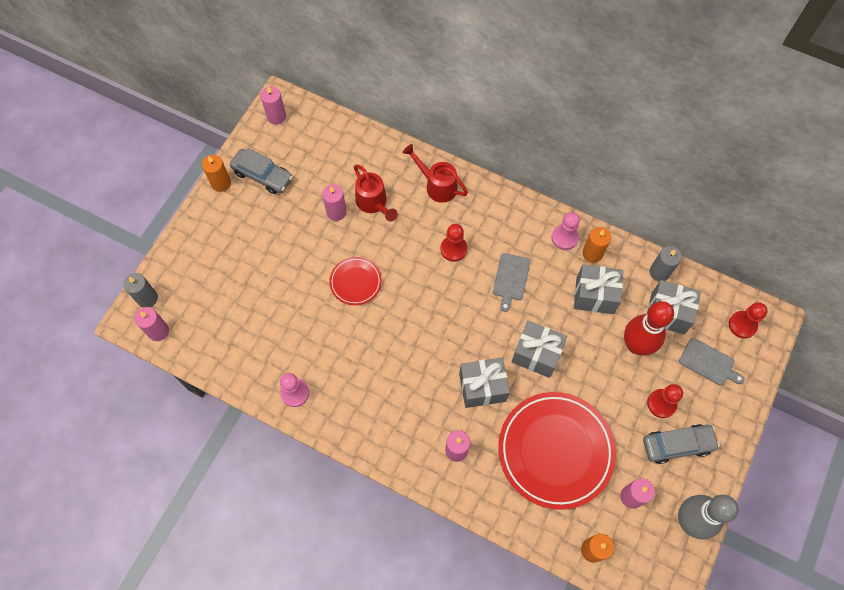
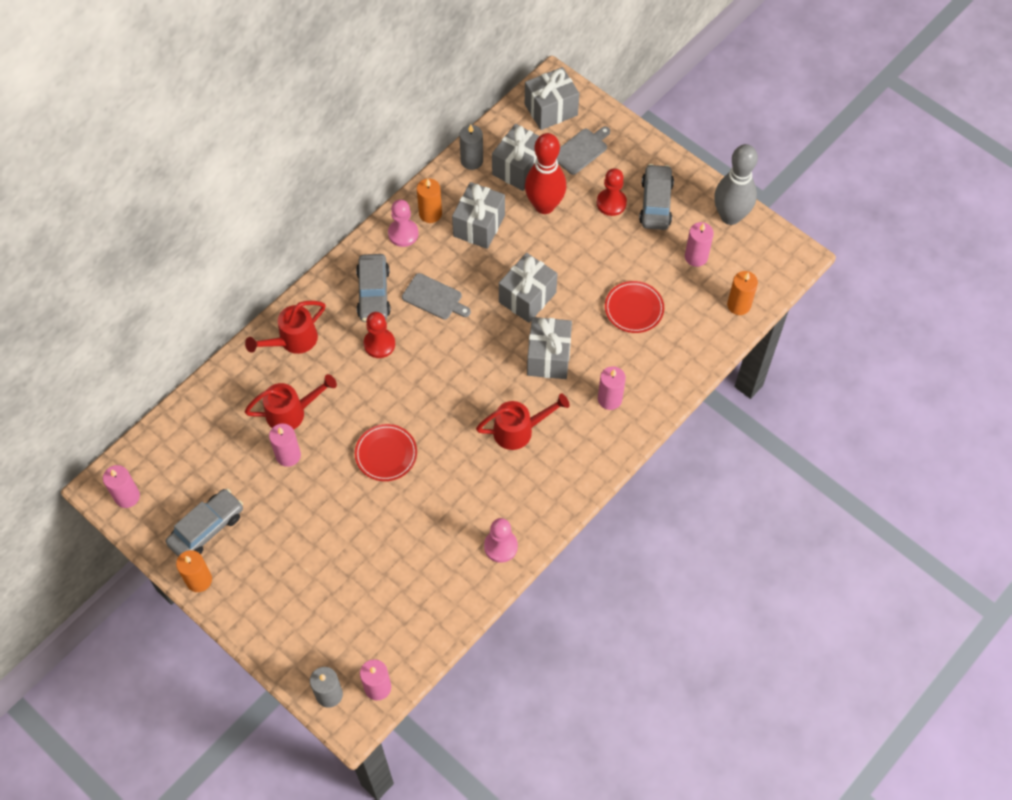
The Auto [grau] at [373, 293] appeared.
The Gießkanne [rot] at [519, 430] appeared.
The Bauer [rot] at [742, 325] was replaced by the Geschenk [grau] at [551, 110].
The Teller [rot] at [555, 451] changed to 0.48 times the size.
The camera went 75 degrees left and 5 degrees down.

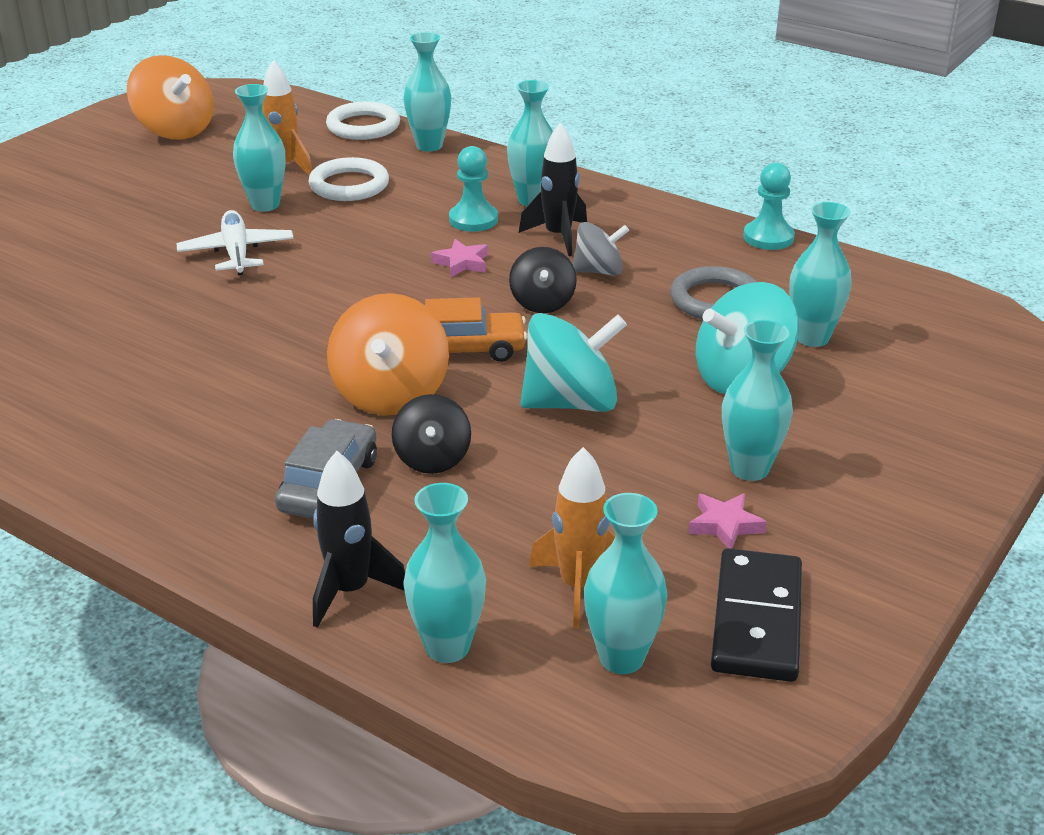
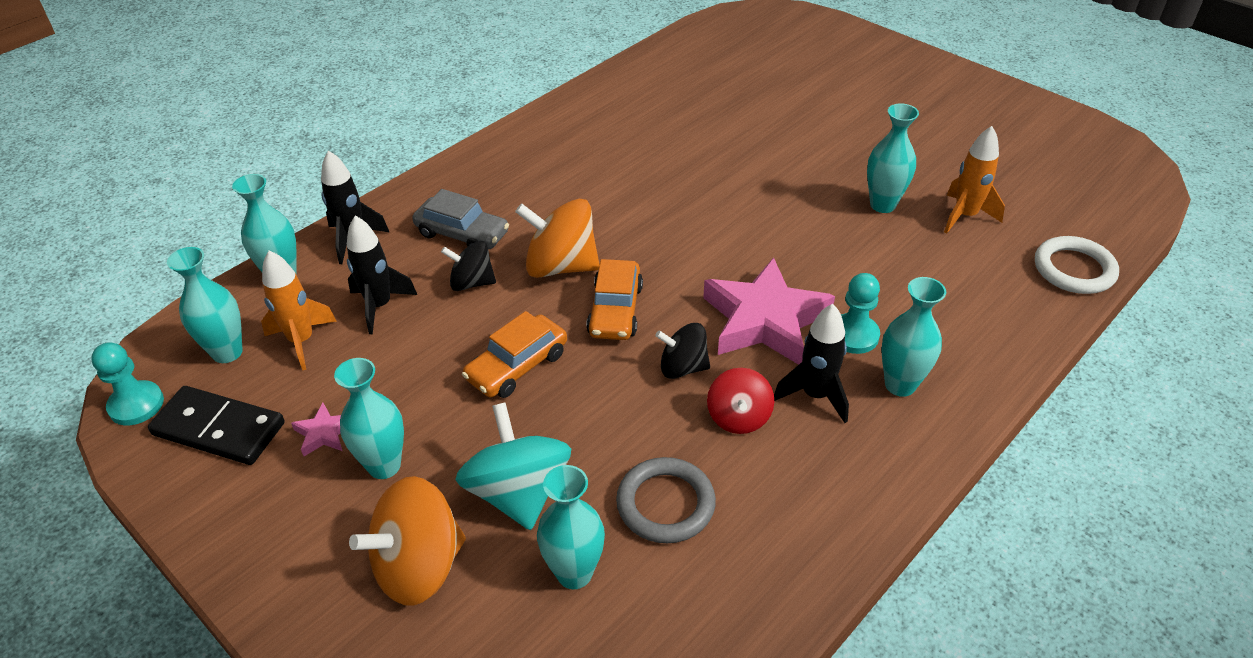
The Bauer [türkis] moved from [768, 237] to [136, 405].
The Rakete [schwarz] at [379, 306] appeared.
The Kreisel [orange] moved from [175, 130] to [419, 566].
The Kreisel [türkis] at [571, 403] was replaced by the Auto [orange] at [517, 366].
The Stern [rosa] at [462, 263] changed to 2.36 times the size.
The Kreisel [grau] at [599, 271] became the Kreisel [rot] at [738, 417].
The Flugzeug [weiß] at [236, 252] disappeared.
The Ring [weiß] at [349, 185] disappeared.
The Vase [türkis] at [429, 146] disappeared.
The camera went 100 degrees right and 10 degrees up.

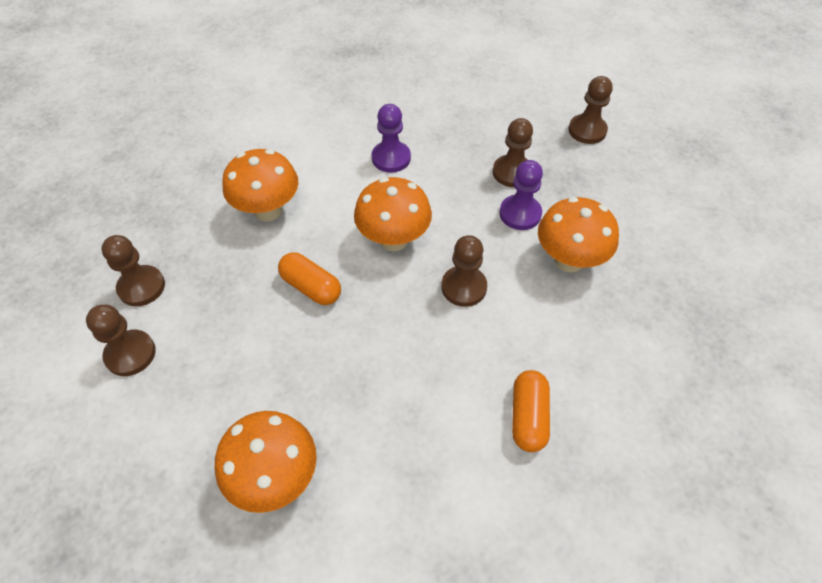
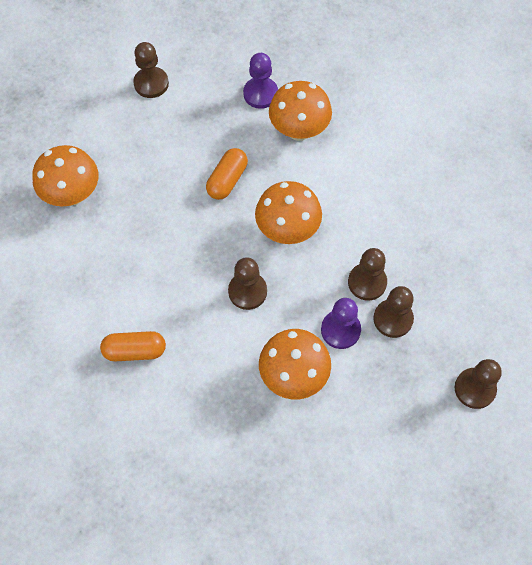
The Bauer [lila] moved from [391, 158] to [260, 94].
The Bauer [braun] moved from [141, 287] to [367, 282].
The camera went 80 degrees right and 10 degrees up.

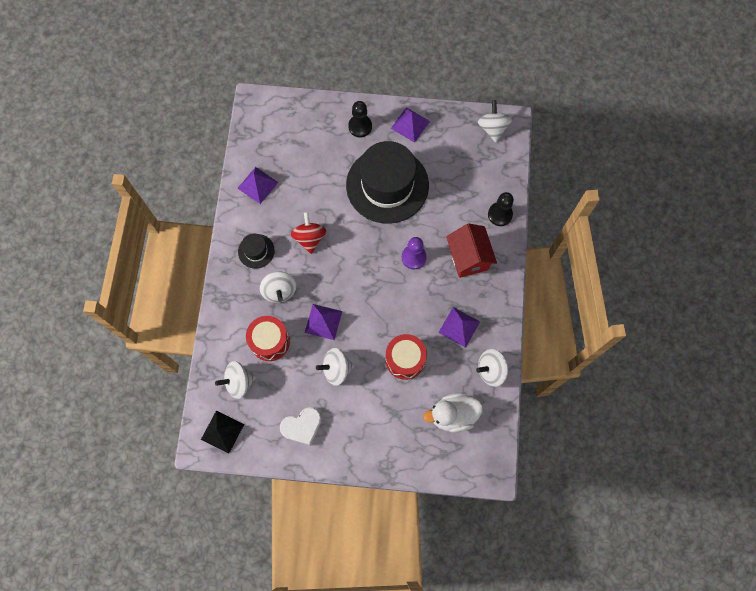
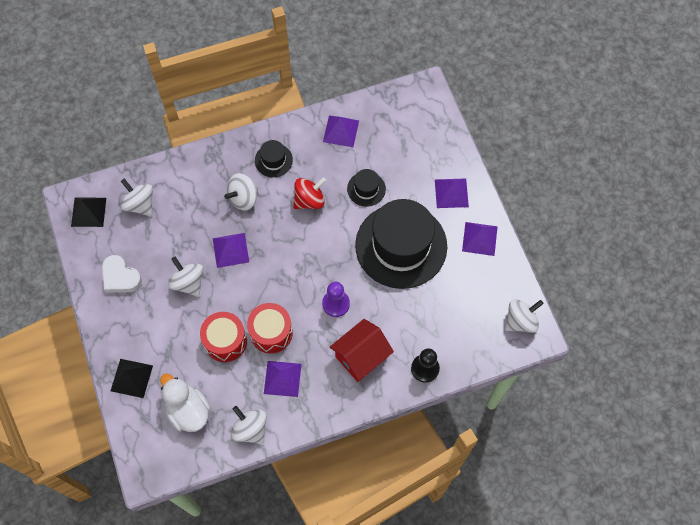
The Pyramide [schwarz] at [131, 378] appeared.
The Trommel [rot] moved from [270, 341] to [271, 332].
The Hut [schwarz] at [366, 189] appeared.
The Bauer [schwarz] at [360, 126] was replaced by the Pyramide [lila] at [451, 193].
The camera went 65 degrees right and 5 degrees down.

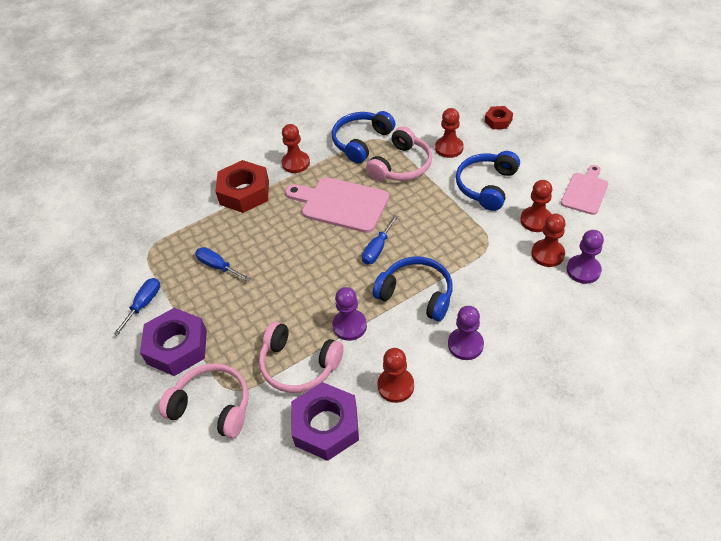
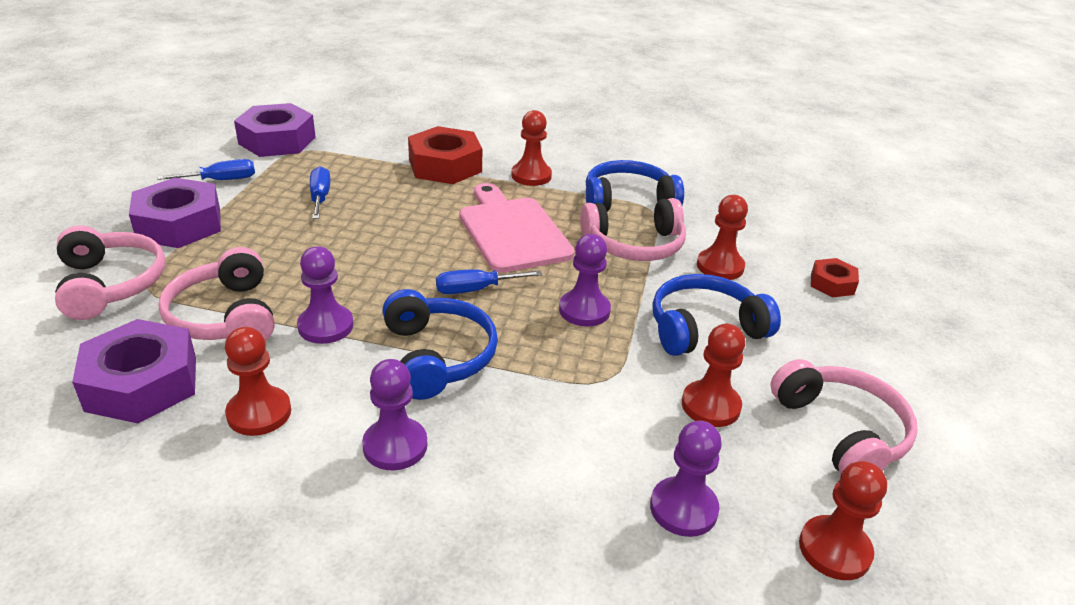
The Sechskantmutter [lila] at [277, 140] appeared.
The Bauer [lila] at [584, 310] appeared.
The Schneidebrett [rosa] at [585, 191] was replaced by the Kopfhörer [rosa] at [841, 431].
The Bauer [rot] moved from [547, 254] to [834, 550].
The camera went 40 degrees right and 15 degrees down.

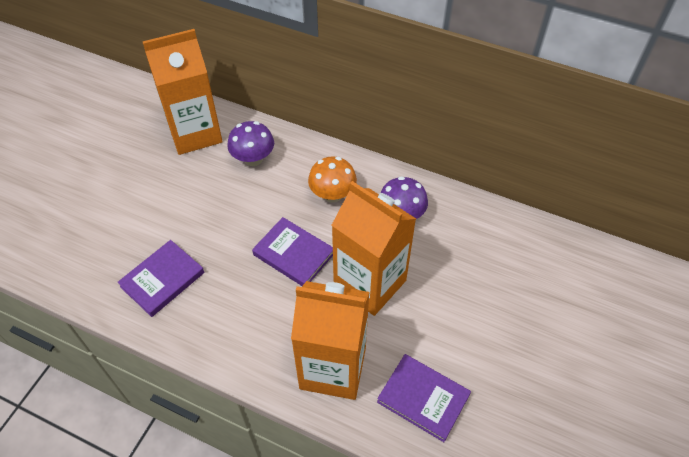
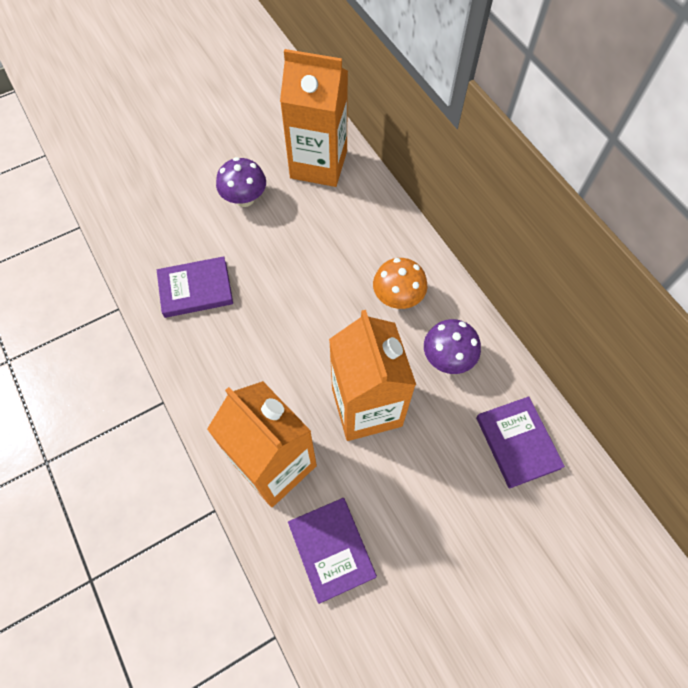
The Pilz [lila] moved from [253, 159] to [244, 198].
The Buch [lila] moved from [293, 254] to [517, 443].
The camera went 35 degrees right and 10 degrees up.

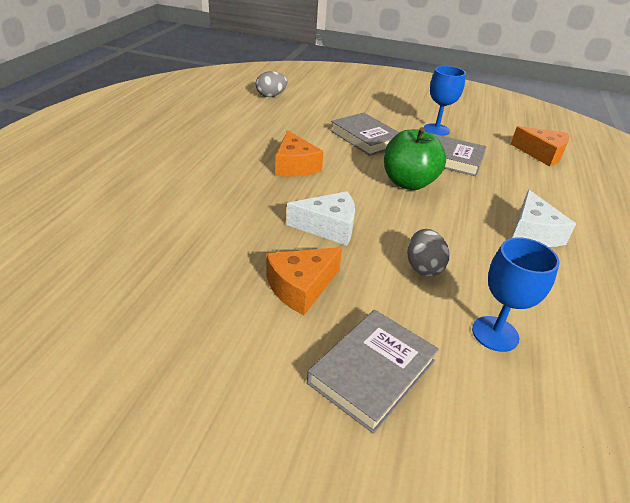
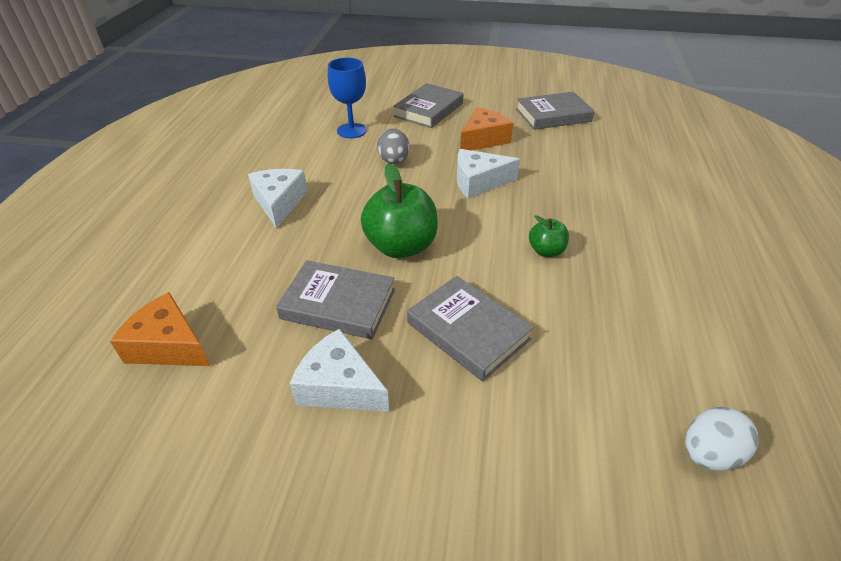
The Kelch [blau] at [436, 130] was replaced by the Käse [weiß] at [339, 386].
The Buch [grau] at [553, 115] appeared.
The Käse [orange] at [295, 166] was replaced by the Apfel [grün] at [546, 251].
The Ei [grau] at [271, 96] became the Ei [weiß] at [709, 453].
The camera went 175 degrees right and 5 degrees up.

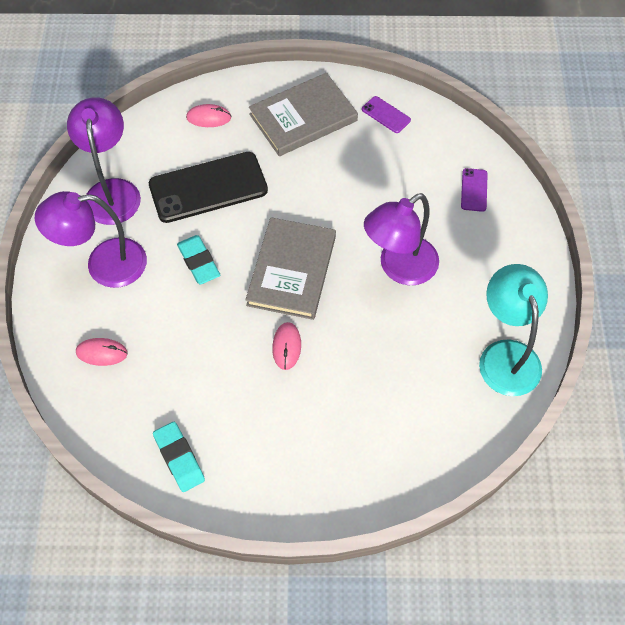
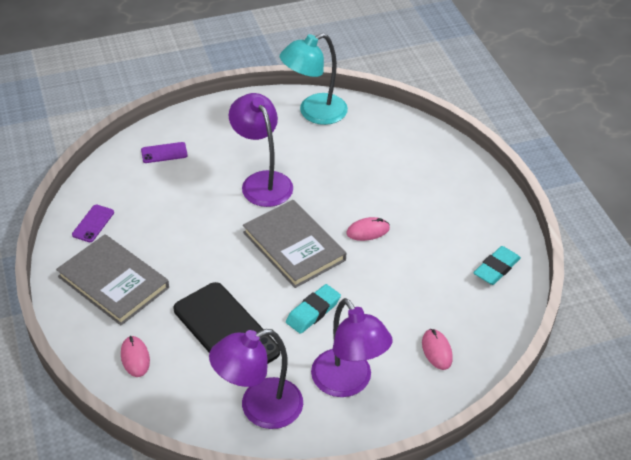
The Lampe [lila] at [399, 268] turned 150 degrees counterclockwise.
The Buch [grau] at [291, 270] turned 60 degrees clockwise.
The camera went 110 degrees left and 15 degrees down.

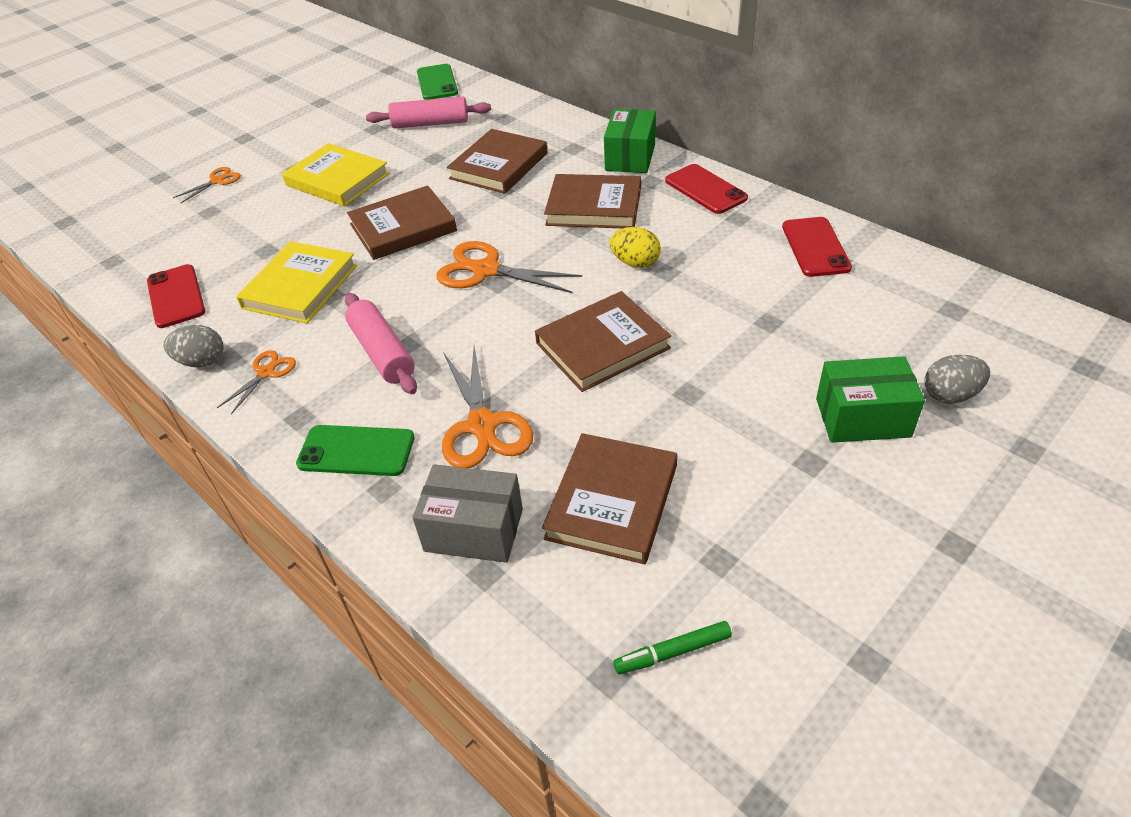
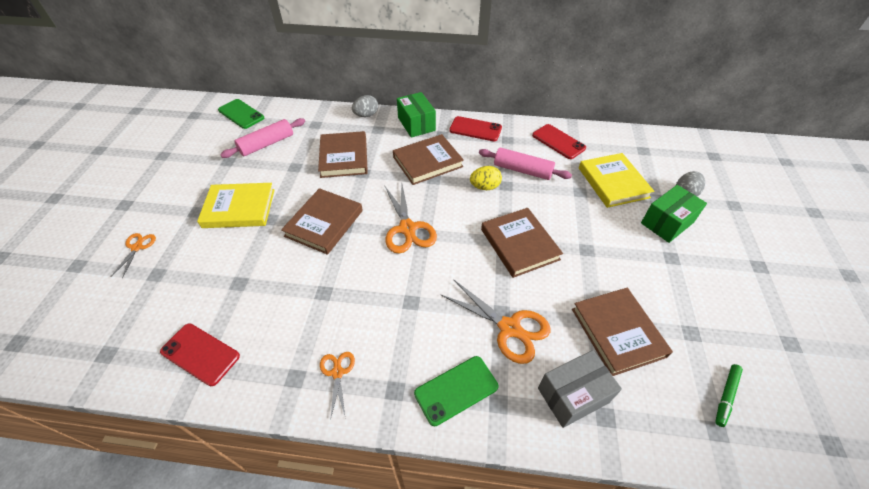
The Ei [grau] moved from [202, 361] to [366, 115].
The Schere [orange] at [485, 270] turned 90 degrees counterclockwise.
The Nudelholz [rosa] moved from [382, 352] to [522, 170].
The Buch [braun] at [602, 345] turned 45 degrees counterclockwise.
The Buch [gelb] moved from [300, 287] to [613, 182].
The camera went 40 degrees left and 5 degrees up.

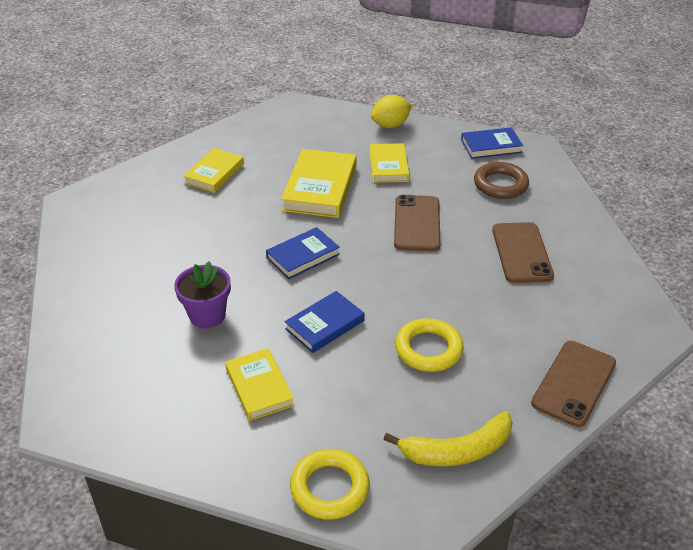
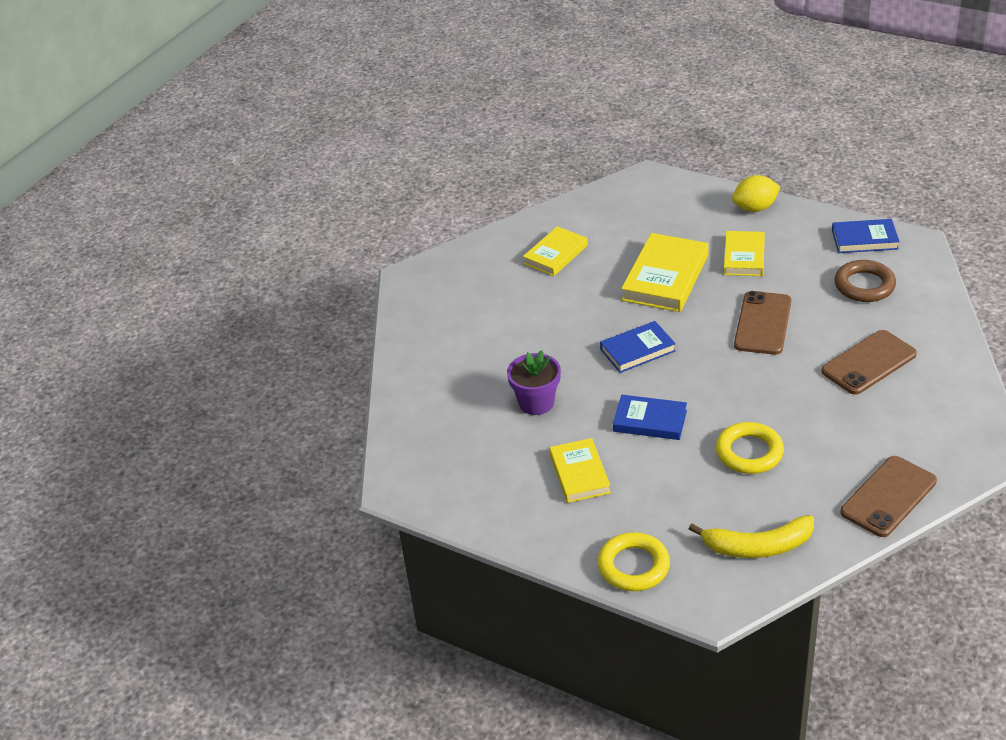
The Buch [blau] at [324, 325] turned 45 degrees clockwise.
The Handy [braun] at [521, 253] turned 45 degrees clockwise.
The camera went 15 degrees right and 0 degrees up.

